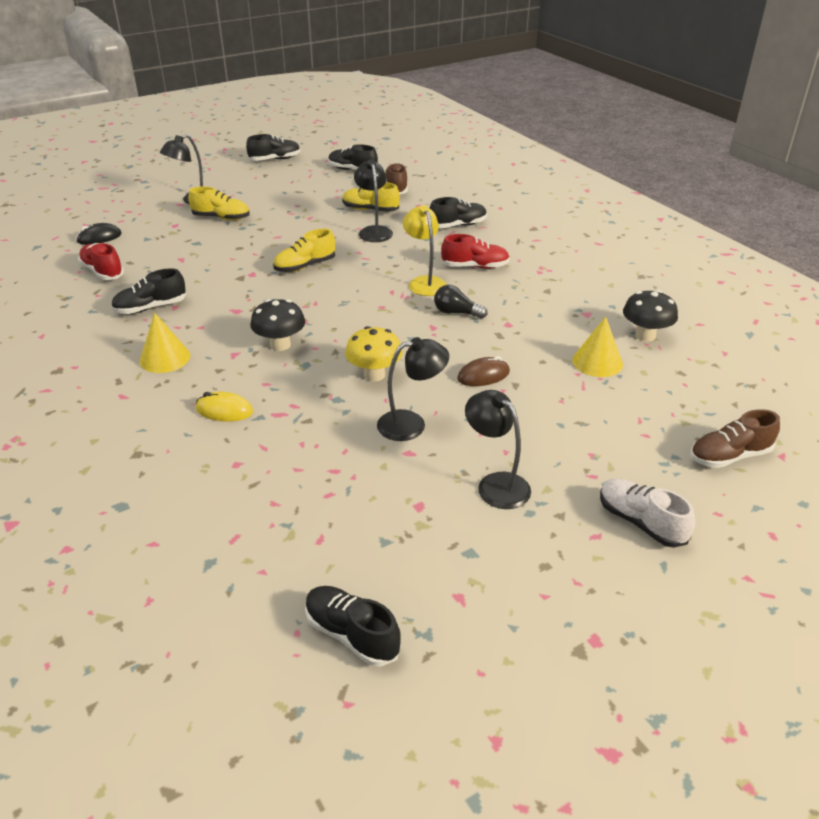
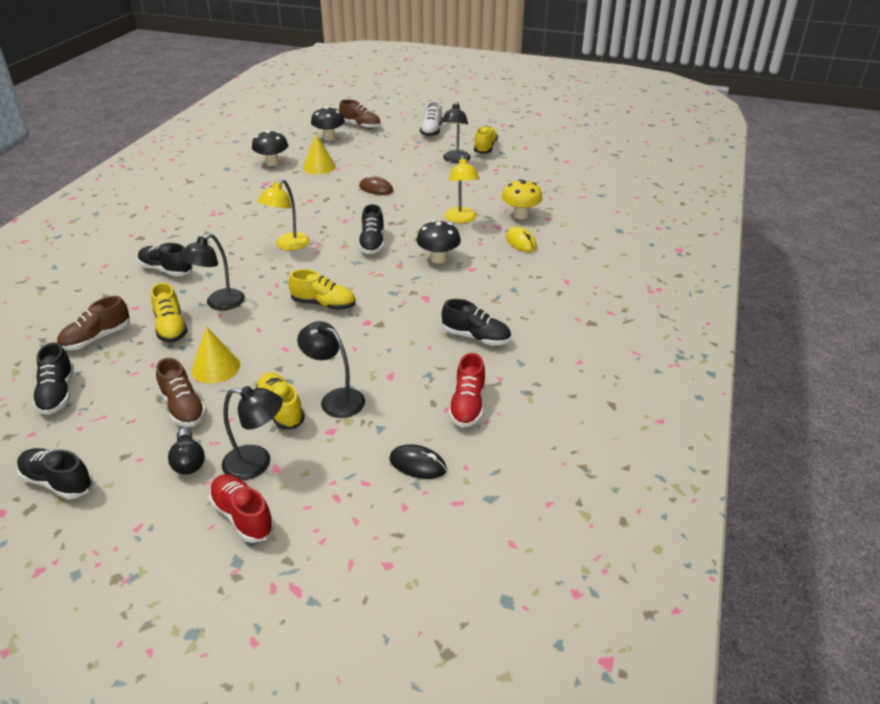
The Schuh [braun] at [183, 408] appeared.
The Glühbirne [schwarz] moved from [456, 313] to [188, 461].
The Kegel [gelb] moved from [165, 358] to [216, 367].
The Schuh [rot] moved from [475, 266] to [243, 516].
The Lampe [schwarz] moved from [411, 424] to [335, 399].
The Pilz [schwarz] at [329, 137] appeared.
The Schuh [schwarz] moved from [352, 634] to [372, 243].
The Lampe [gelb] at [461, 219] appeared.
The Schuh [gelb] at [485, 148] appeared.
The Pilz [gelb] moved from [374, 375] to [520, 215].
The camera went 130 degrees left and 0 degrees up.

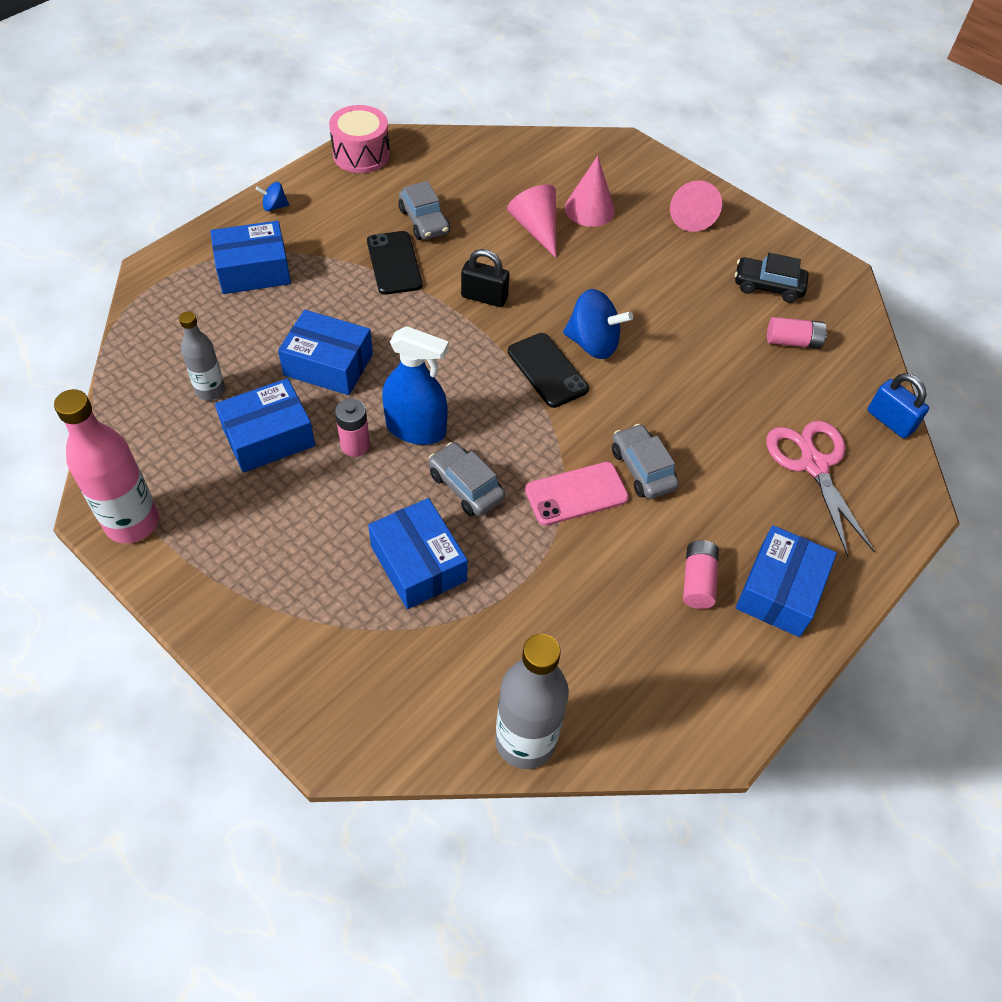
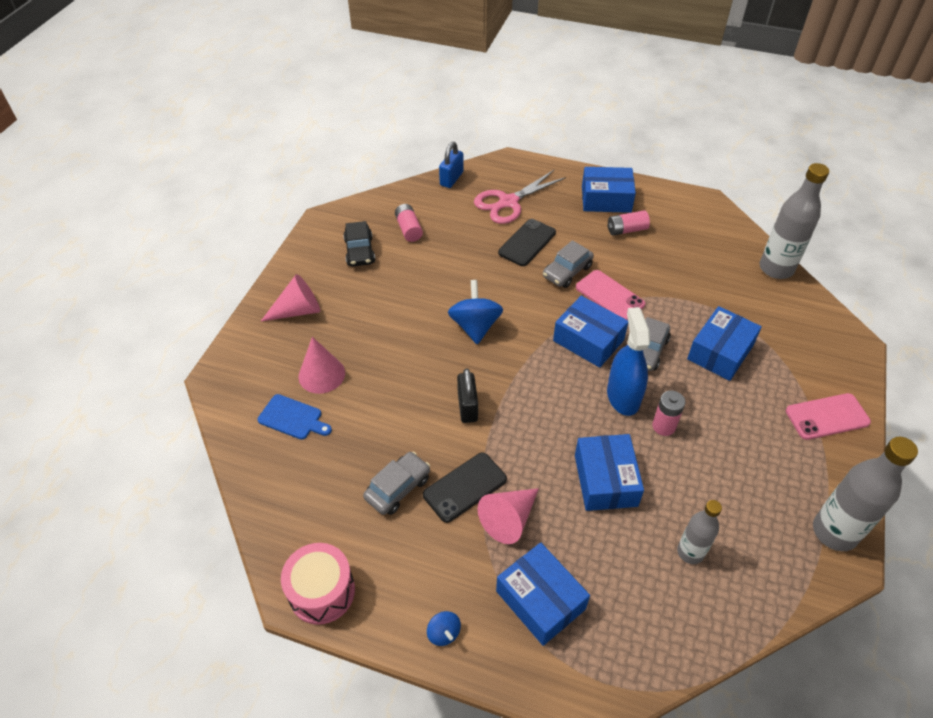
The Schneidebrett [blau] at [293, 418] appeared.
The Kegel [rosa] moved from [536, 228] to [509, 519].
The Handy [schwarz] moved from [547, 370] to [527, 243].
The Schachtel [blau] moved from [268, 437] to [588, 340].
The Handy [rosa] at [827, 416] appeared.
The Flasche [rosa] at [132, 522] became the Flasche [grau] at [834, 532].
The camera went 110 degrees left and 5 degrees down.

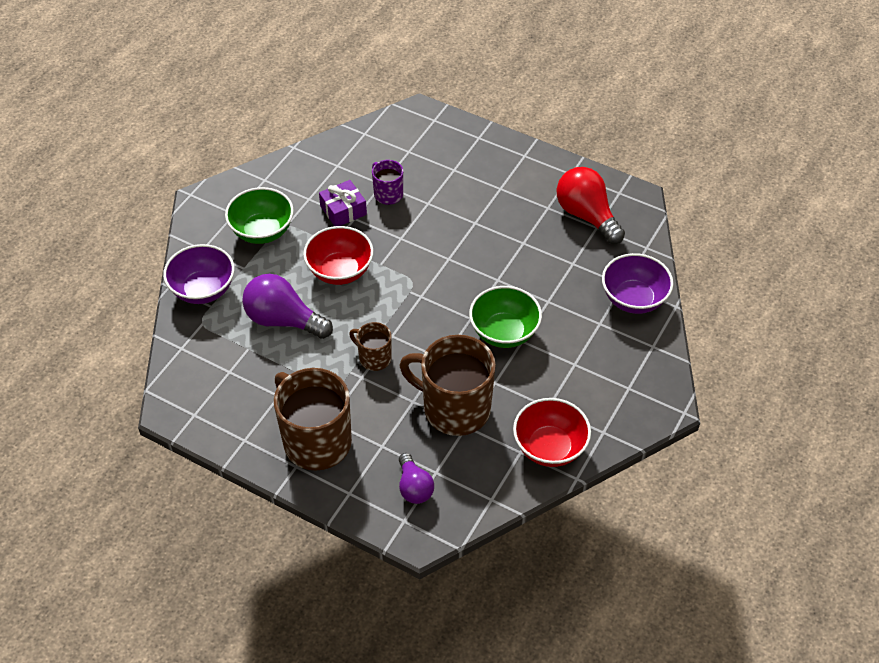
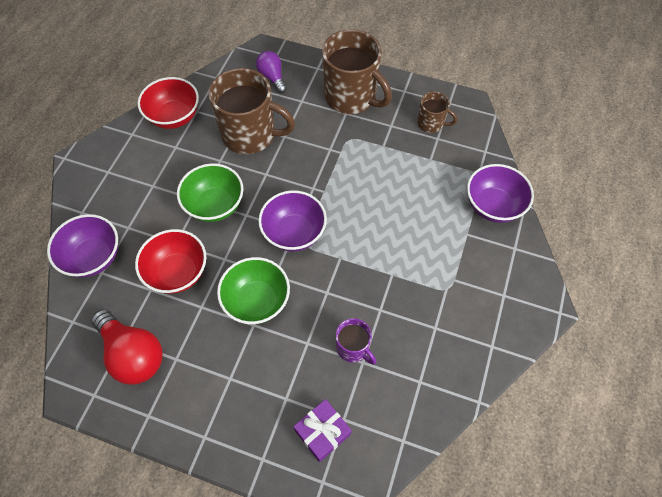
The Schüssel [rot] moved from [340, 271] to [177, 272].
The Schüssel [grün] moved from [262, 231] to [257, 301].
The Schüssel [lila] at [294, 233] appeared.
The Geschenk [lila] moved from [343, 210] to [322, 432].
The Tasse [braun] moved from [374, 358] to [431, 123].
The Glühbirne [lila] at [283, 320] disappeared.
The camera went 170 degrees right and 10 degrees up.

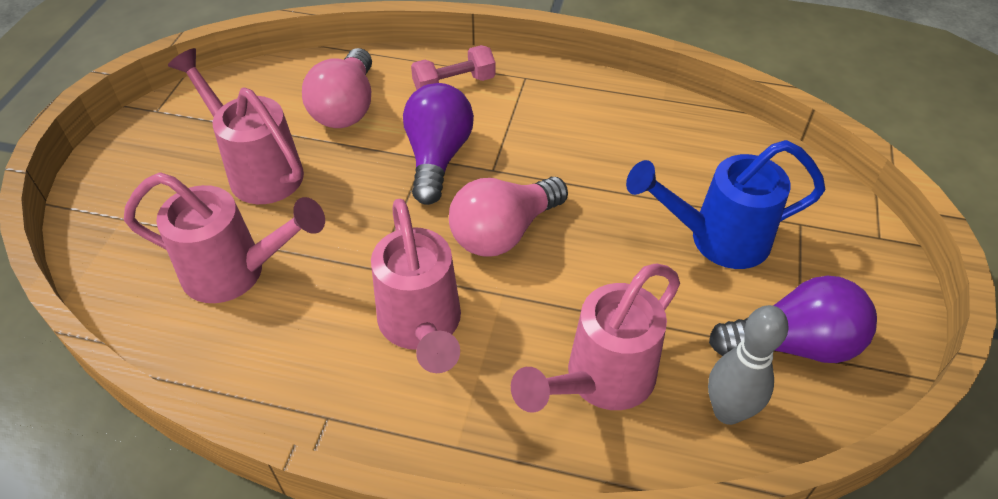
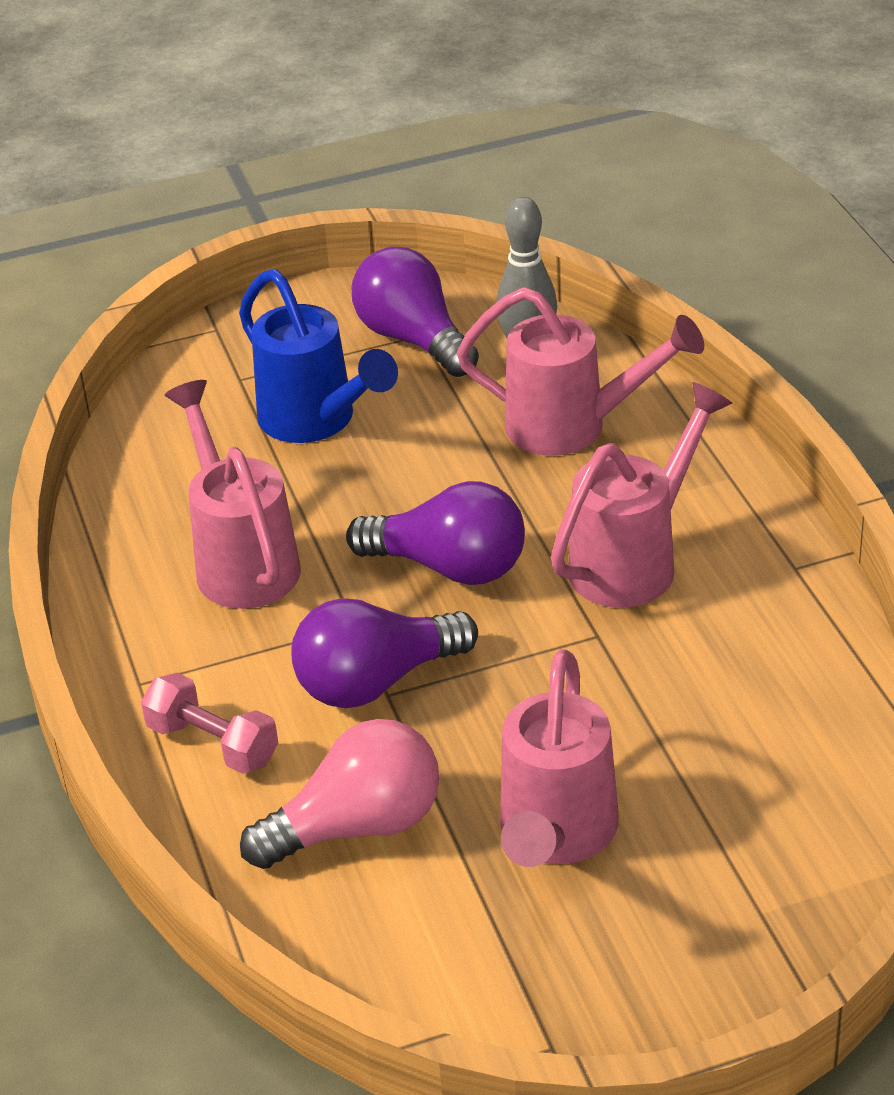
The Gießkanne [rosa] moved from [237, 272] to [241, 560].
The Glühbirne [rosa] at [504, 232] became the Glühbirne [lila] at [449, 567].
The camera went 120 degrees left and 10 degrees down.

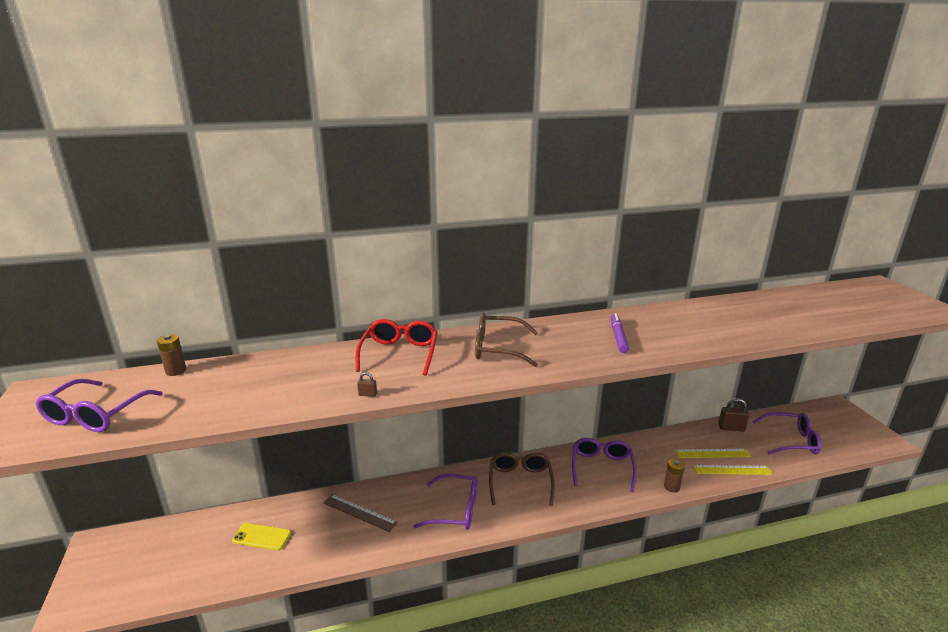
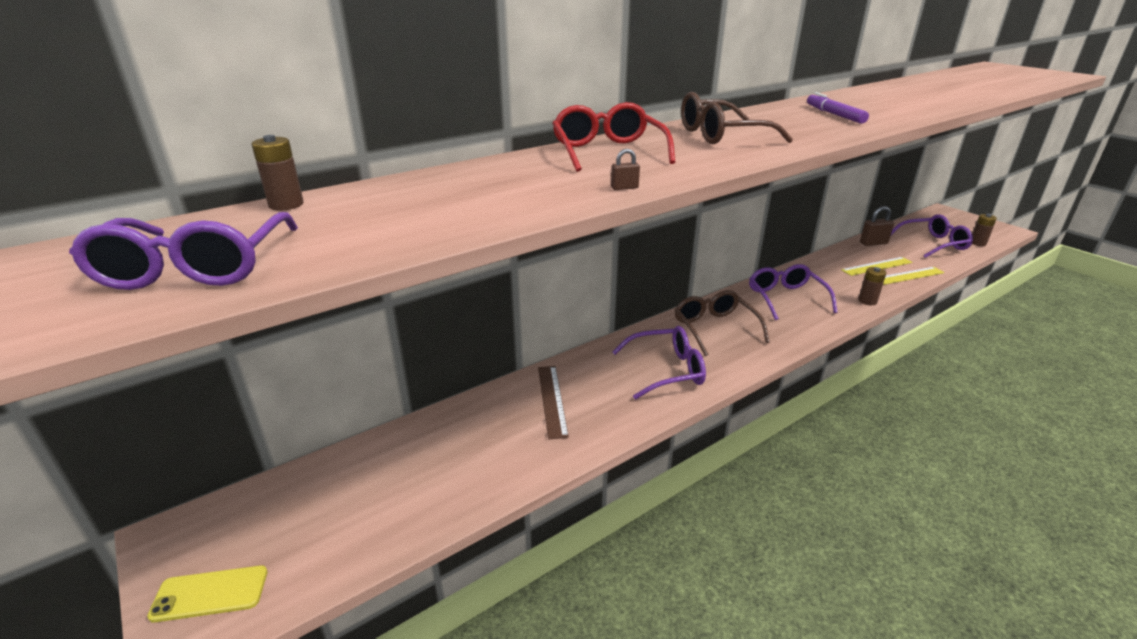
The Handy [gelb] moved from [262, 537] to [210, 594].
The Lineal [braun] at [359, 512] turned 75 degrees clockwise.
The Batterie [braun] at [977, 243] appeared.
The camera went 20 degrees left and 5 degrees up.

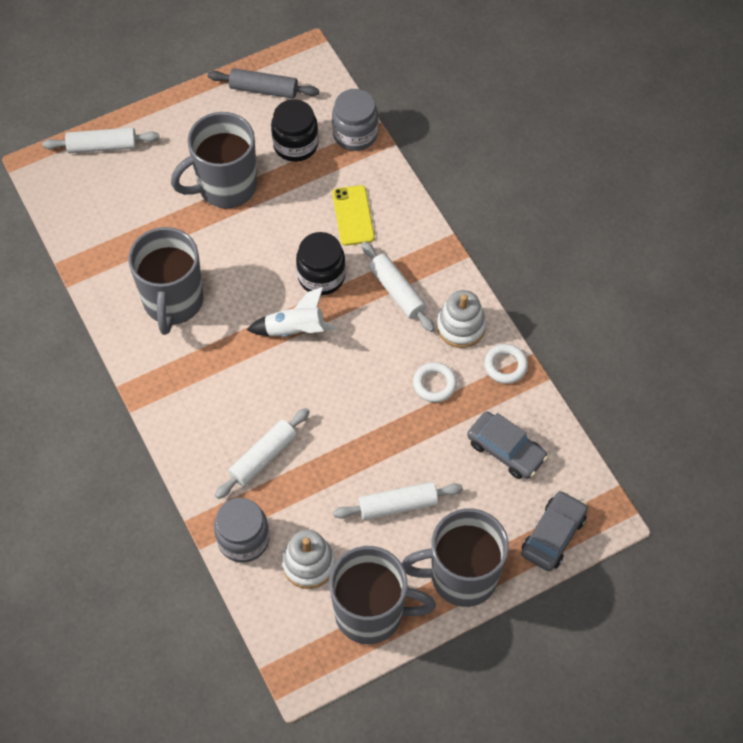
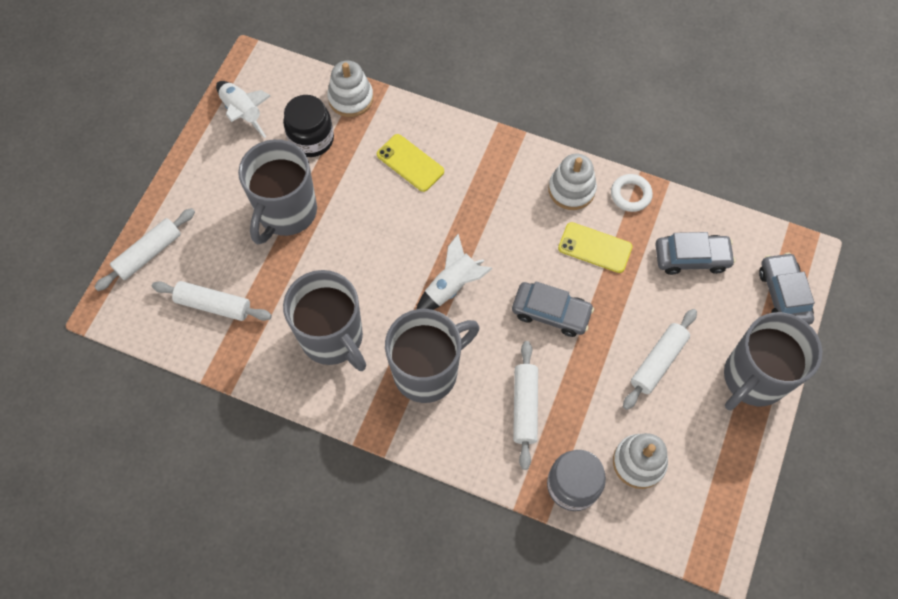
The Nudelholz [weiß] moved from [397, 291] to [213, 305].
The Nudelholz [grau] at [264, 89] was replaced by the Rakete [weiß] at [243, 113].
The Einmachglas [grau] at [355, 134] was replaced by the Stapelspielzeug [weiß] at [351, 98].
The Tasse [grau] moved from [371, 613] to [427, 371].
The Auto [grau] at [551, 312] appeared.
The Ring [weiß] at [434, 384] was replaced by the Handy [gelb] at [595, 248].
The Einmachglas [schwarz] at [321, 276] disappeared.
The camera went 40 degrees left and 5 degrees up.

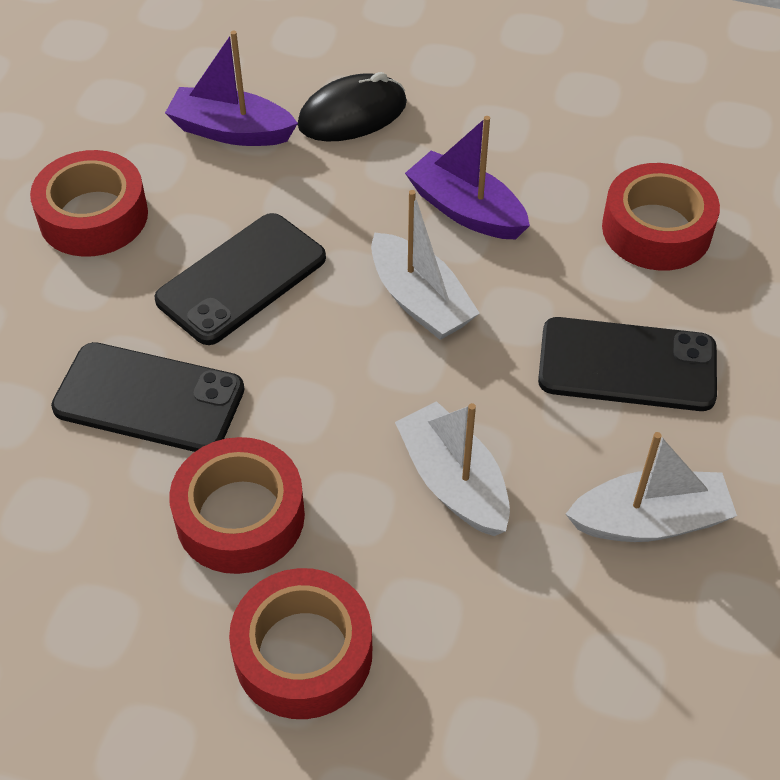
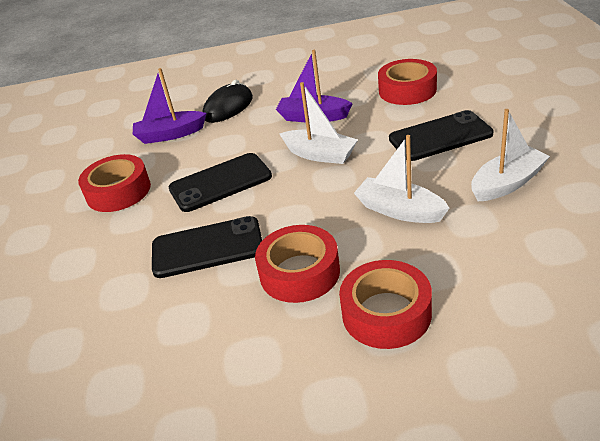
The Handy [schwarz] at [241, 279] turned 45 degrees clockwise.
The camera went 20 degrees left and 15 degrees down.

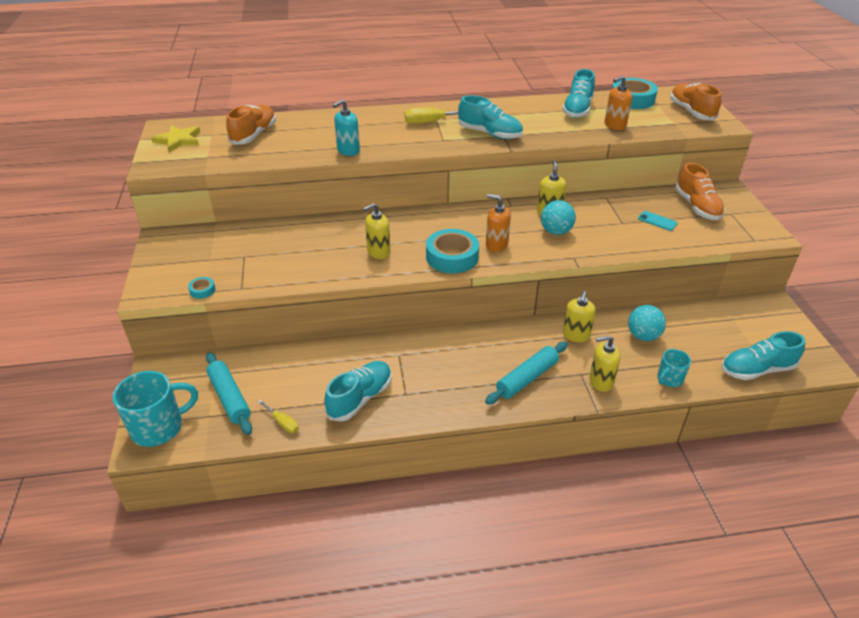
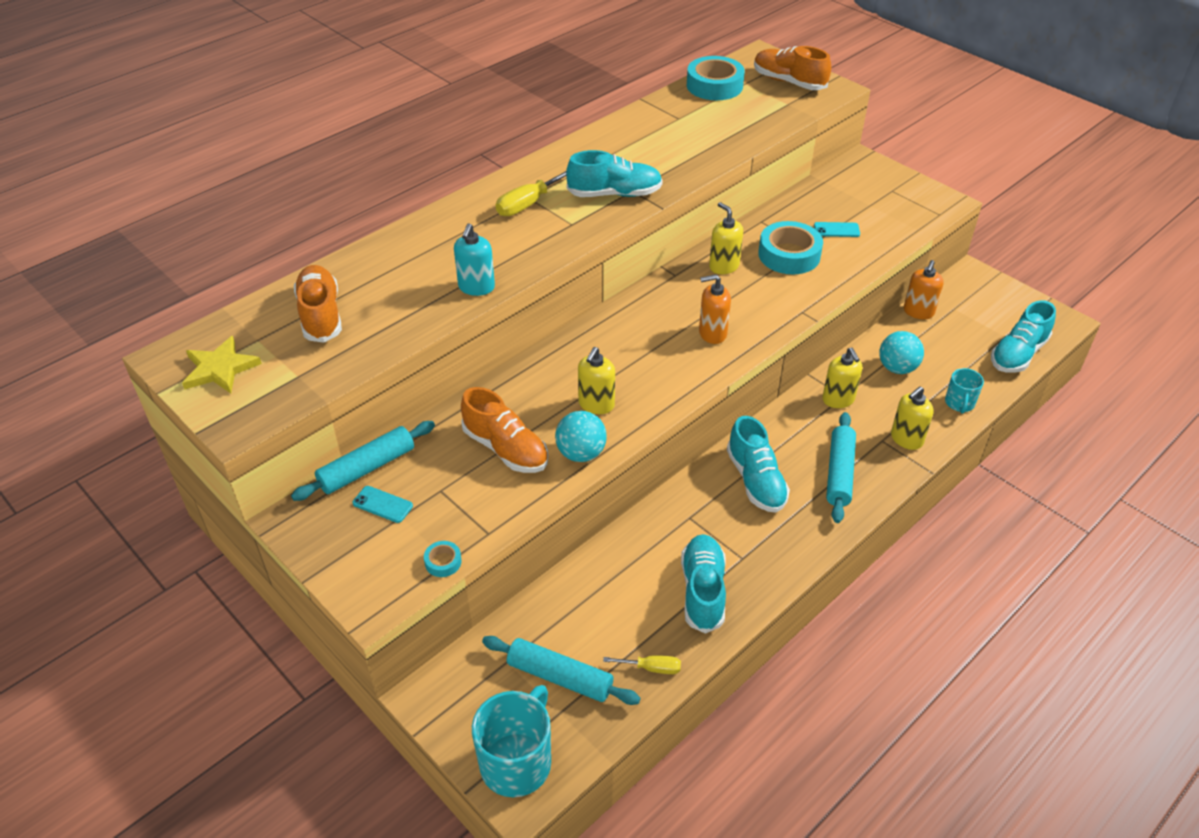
The Nudelholz [türkis] at [367, 468] appeared.
The Handy [türkis] at [382, 504] appeared.
The Schuh [orange] moved from [697, 207] to [506, 449].
The Ball [türkis] moved from [556, 231] to [581, 453].
The Schuh [türkis] moved from [577, 109] to [756, 481].
The Klebeband [türkis] moved from [452, 257] to [789, 255].
The Seifenspender [orange] moved from [614, 125] to [918, 312].
The camera went 35 degrees left and 5 degrees up.

